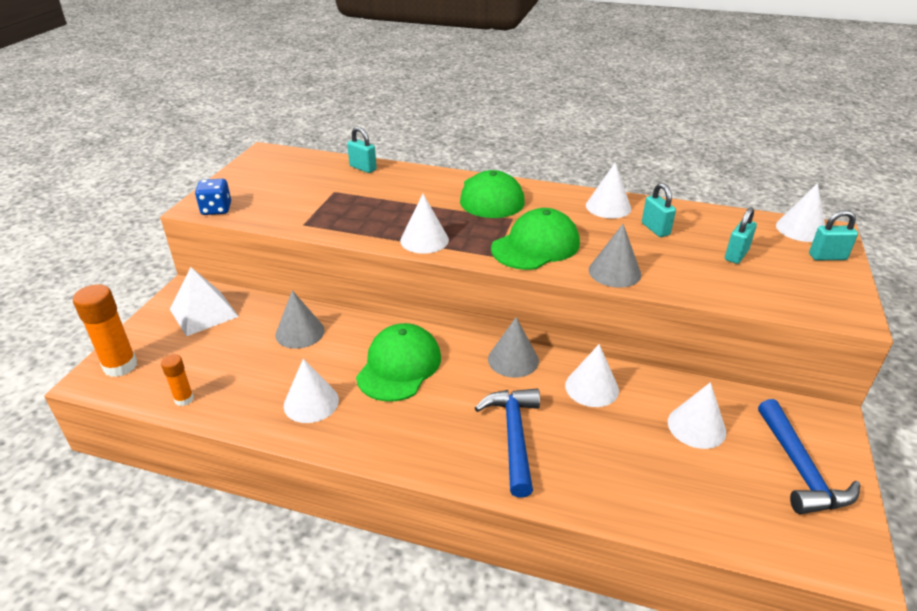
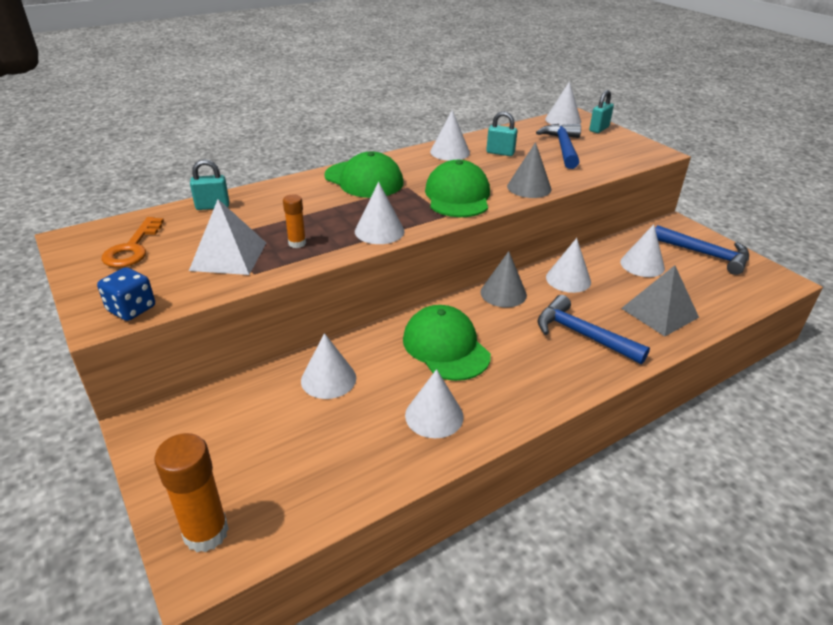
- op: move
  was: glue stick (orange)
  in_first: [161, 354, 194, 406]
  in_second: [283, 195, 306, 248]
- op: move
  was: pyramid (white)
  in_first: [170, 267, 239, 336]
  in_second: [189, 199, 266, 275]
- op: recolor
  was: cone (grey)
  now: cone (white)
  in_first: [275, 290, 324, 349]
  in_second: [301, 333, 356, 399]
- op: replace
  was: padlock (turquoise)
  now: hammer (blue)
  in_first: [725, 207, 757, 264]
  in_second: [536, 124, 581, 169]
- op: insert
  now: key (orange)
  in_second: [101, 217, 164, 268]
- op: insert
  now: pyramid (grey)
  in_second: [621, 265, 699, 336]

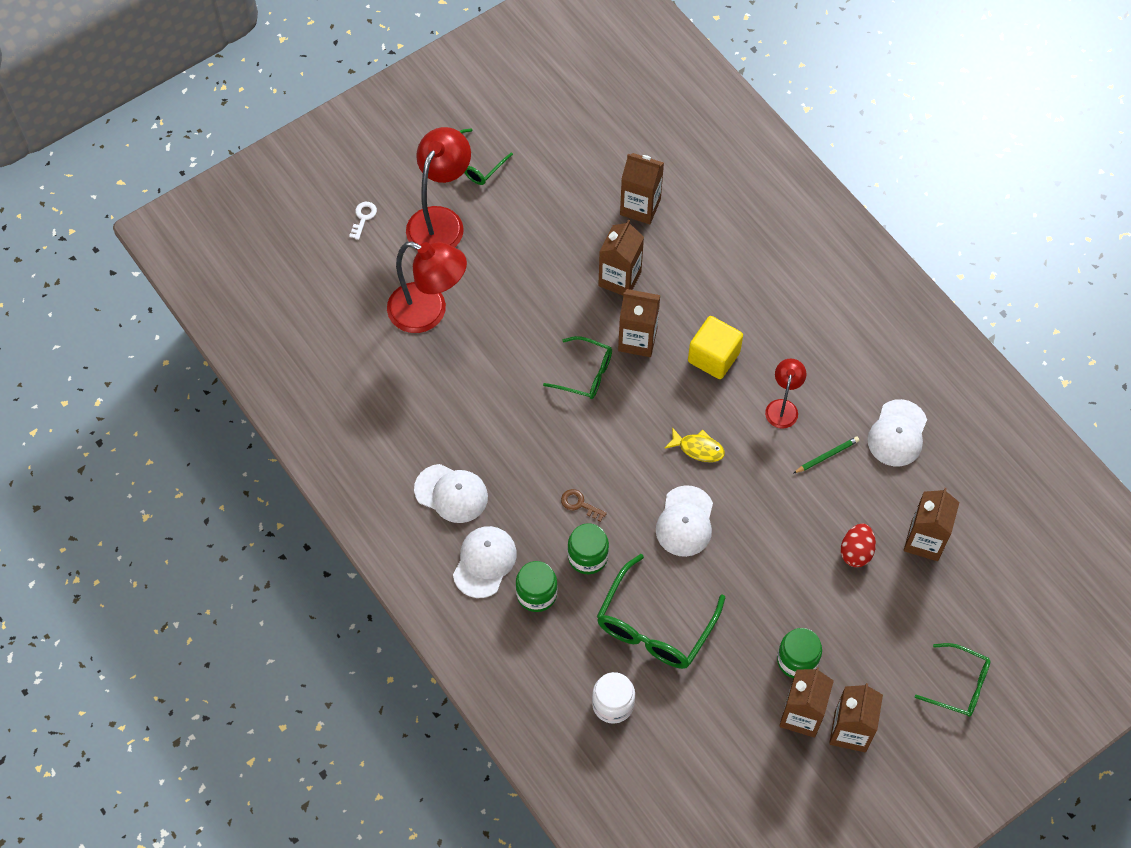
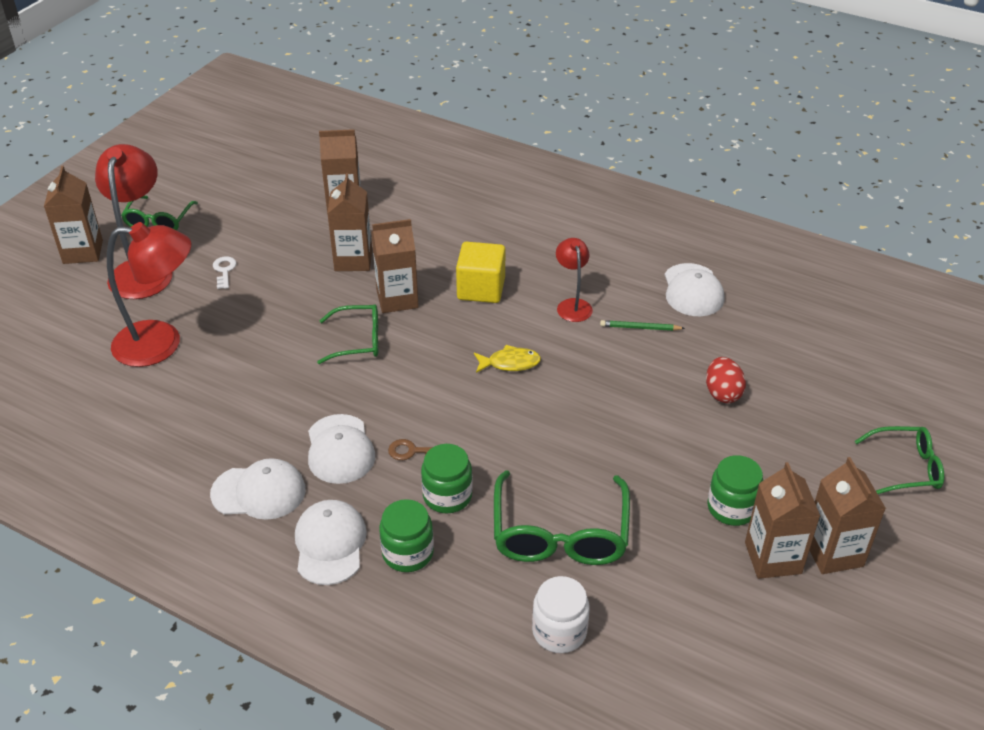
- op: move
  was: key (white)
  in_first: [349, 202, 377, 240]
  in_second: [213, 256, 236, 289]
- op: move
  was: cap (white)
  in_first: [656, 485, 713, 557]
  in_second: [308, 414, 375, 484]
- op: rotate
  was: pencil (green)
  in_first: [793, 436, 859, 474]
  in_second: [600, 320, 685, 331]
  clockwise: -120
- op: move
  was: carton (brown)
  in_first: [904, 488, 960, 561]
  in_second: [44, 166, 103, 264]

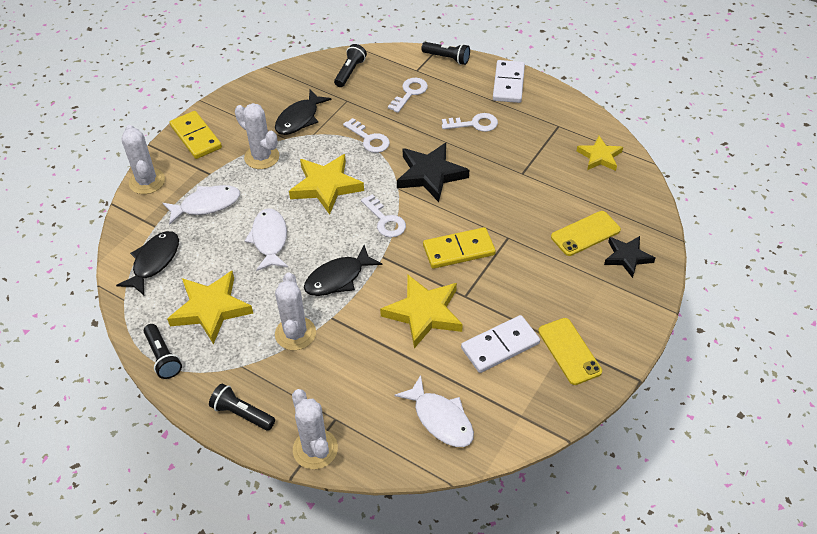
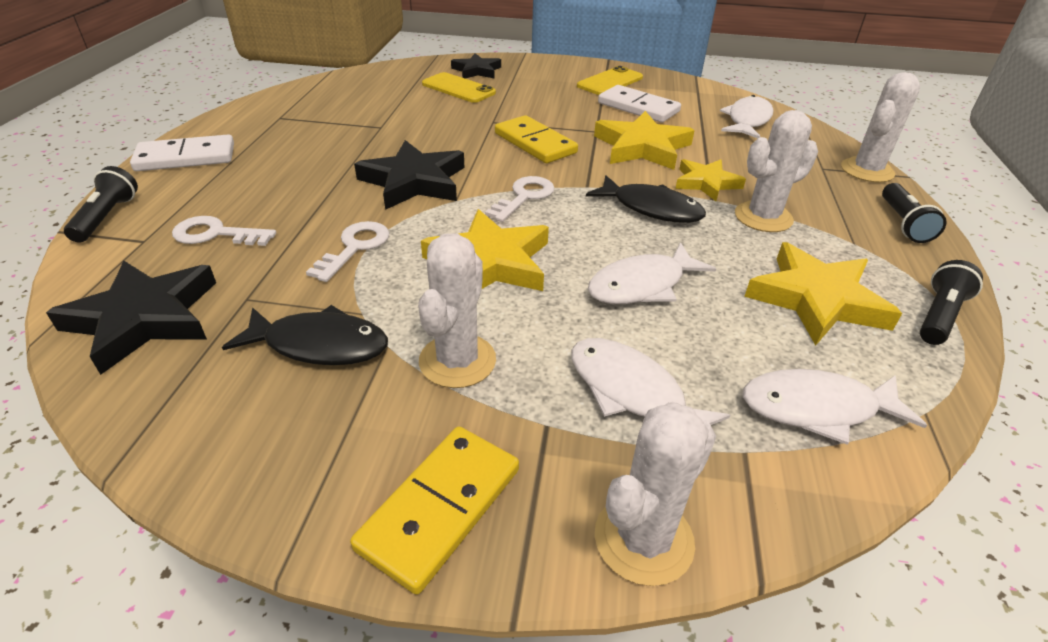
- op: recolor
  was: fish (black)
  now: fish (white)
  in_first: [116, 231, 179, 295]
  in_second: [743, 369, 927, 445]
- op: replace
  was: flashlight (black)
  now: star (black)
  in_first: [334, 44, 367, 87]
  in_second: [46, 260, 216, 375]
- op: delete
  was: key (white)
  in_first: [442, 113, 498, 132]
- op: move
  was: star (yellow)
  in_first: [577, 136, 623, 171]
  in_second: [675, 159, 746, 201]

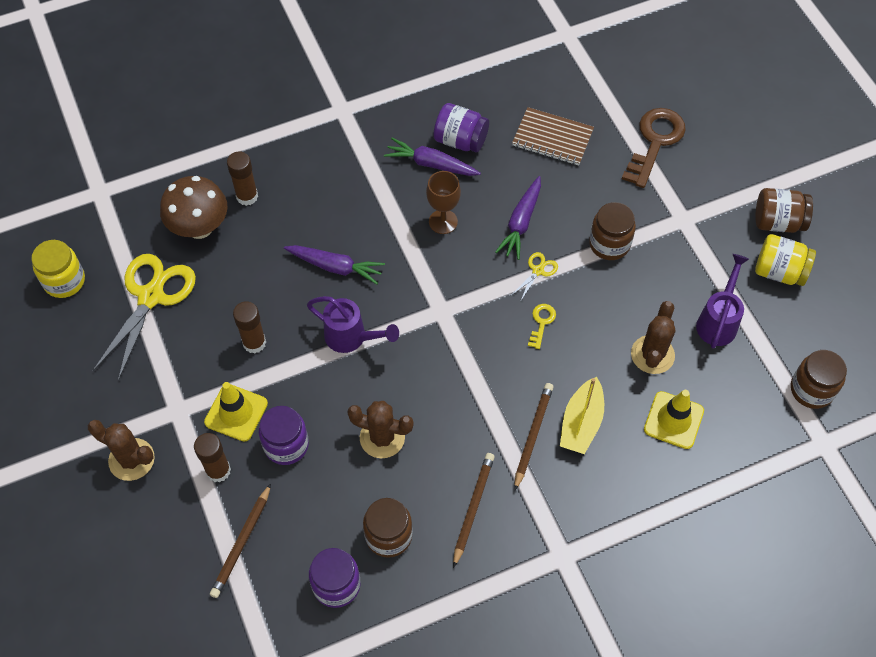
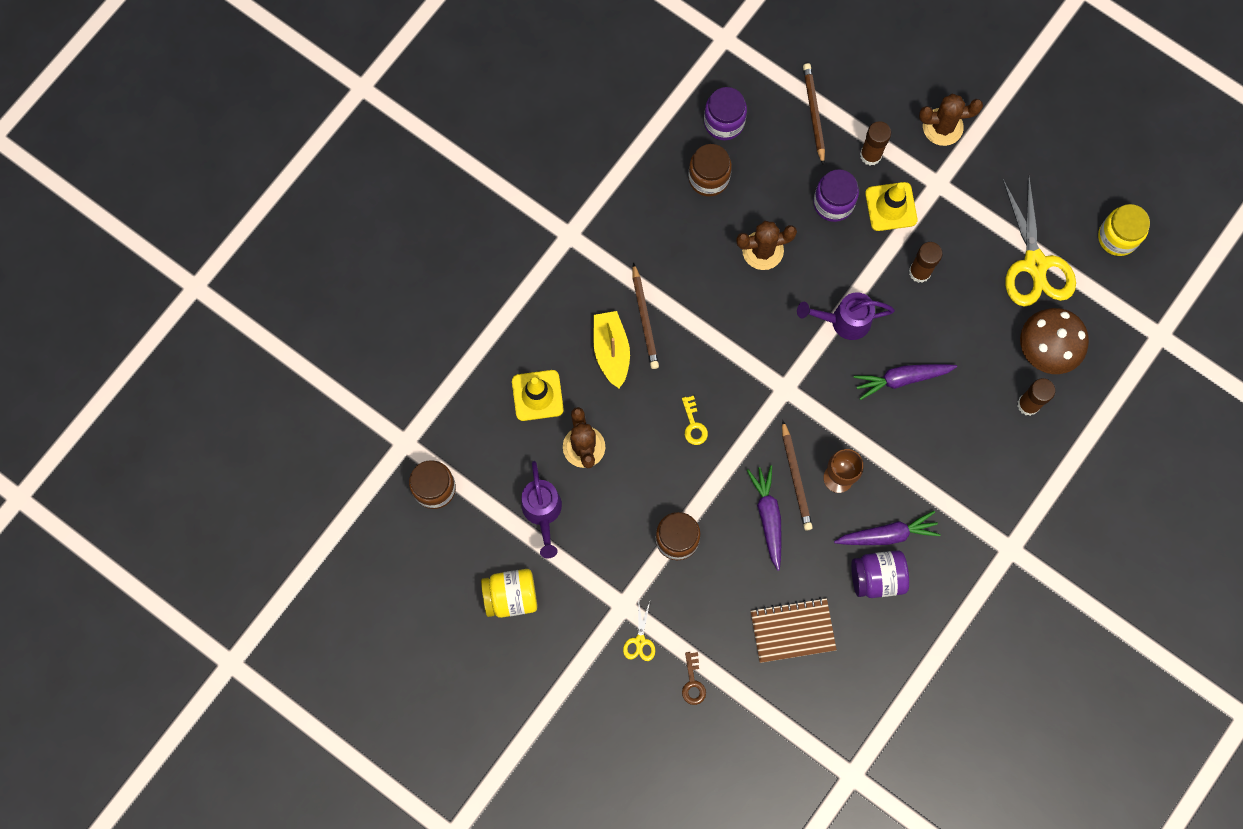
- op: move
  was: pencil (brown)
  in_first: [453, 453, 495, 568]
  in_second: [782, 420, 813, 531]
- op: move
  was: scissors (yellow)
  in_first: [512, 252, 558, 302]
  in_second: [623, 600, 655, 661]
- op: resize
  was: key (brown)
  in_first: [622, 108, 686, 188]
  in_second: [682, 652, 706, 705]
  ratio: 0.47
- op: delete
  was: jar (brown)
  in_first: [755, 188, 813, 233]

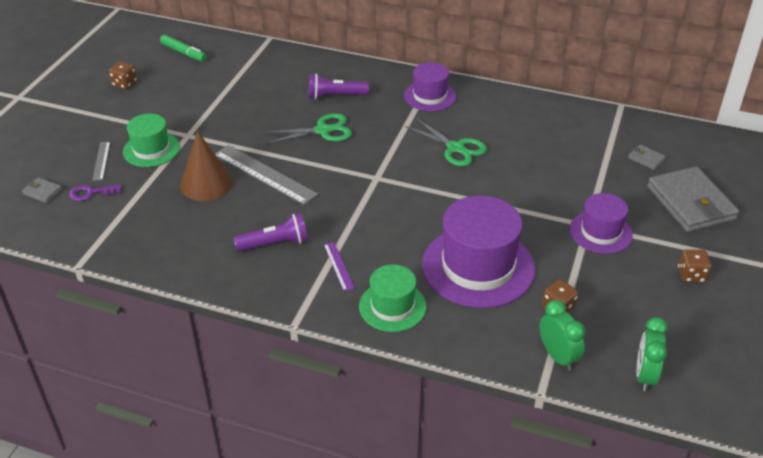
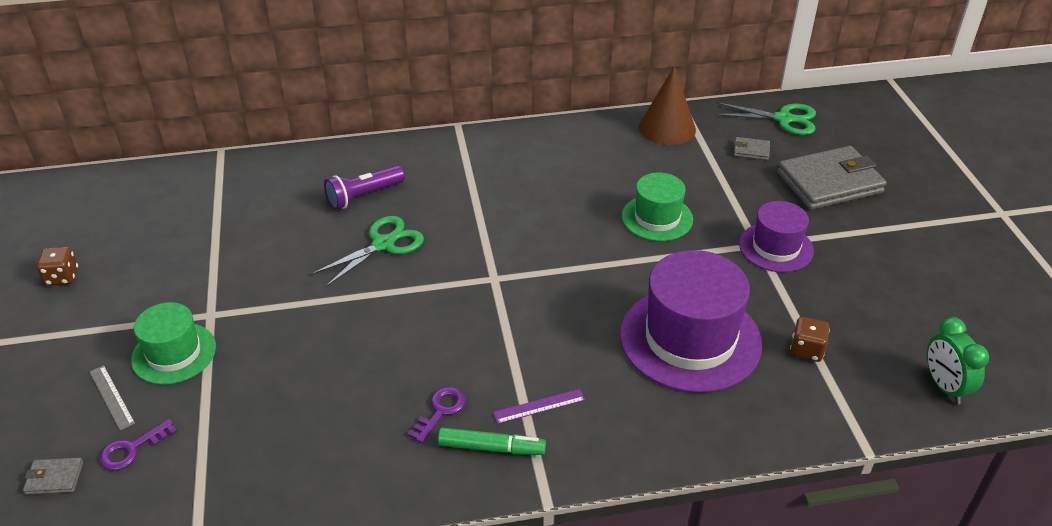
- op: move
  was: marker (green)
  in_first: [160, 35, 207, 62]
  in_second: [438, 427, 546, 455]
- op: move
  was: cone (brown)
  in_first: [180, 131, 233, 201]
  in_second: [639, 66, 696, 145]
- op: delete
  was: ruler (grey)
  in_first: [215, 145, 318, 205]
- op: replace
  was: flashlight (purple)
  now: key (purple)
  in_first: [233, 213, 308, 252]
  in_second: [408, 387, 466, 443]
- op: rotate
  was: ruler (purple)
  in_first: [324, 242, 355, 291]
  in_second: [493, 389, 585, 424]
  clockwise: -60
- op: move
  was: hat (green)
  in_first: [359, 264, 427, 332]
  in_second: [622, 173, 693, 241]
- op: delete
  was: hat (purple)
  in_first: [404, 62, 456, 111]
- op: move
  was: scissors (green)
  in_first: [405, 118, 487, 167]
  in_second: [714, 102, 816, 135]
- op: delete
  was: clock (green)
  in_first: [539, 300, 586, 371]
- op: rotate
  was: wallet (grey)
  in_first: [647, 166, 739, 232]
  in_second: [777, 146, 887, 210]
  clockwise: -60
- op: delete
  was: dice (brown)
  in_first: [678, 249, 712, 283]

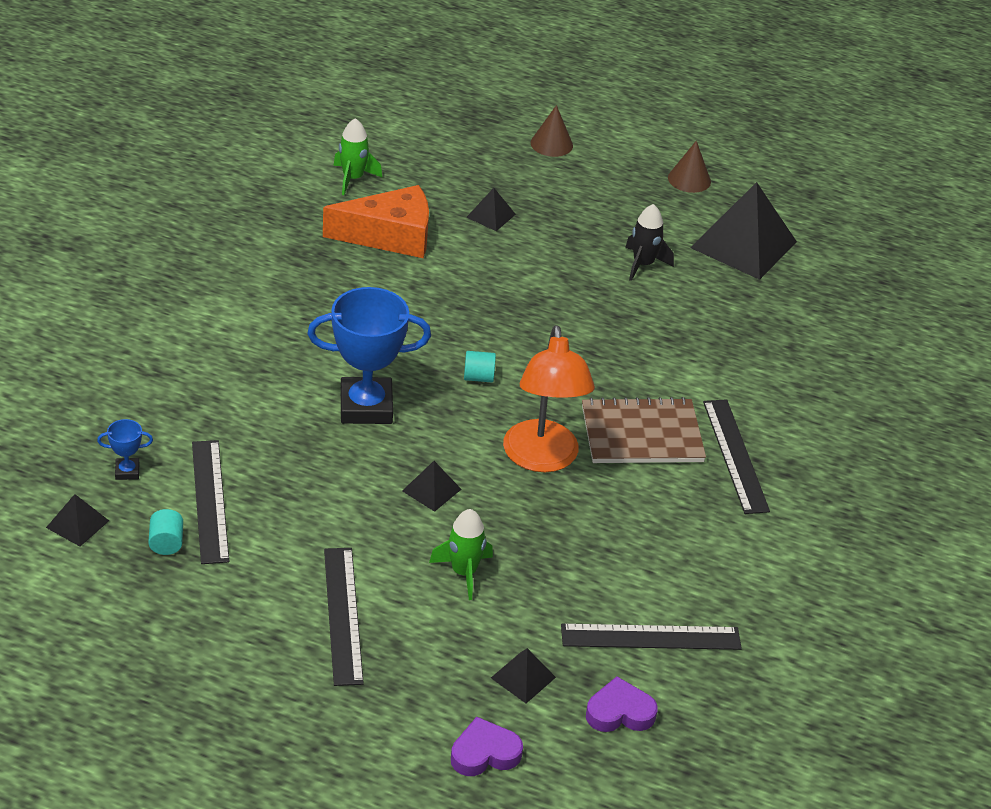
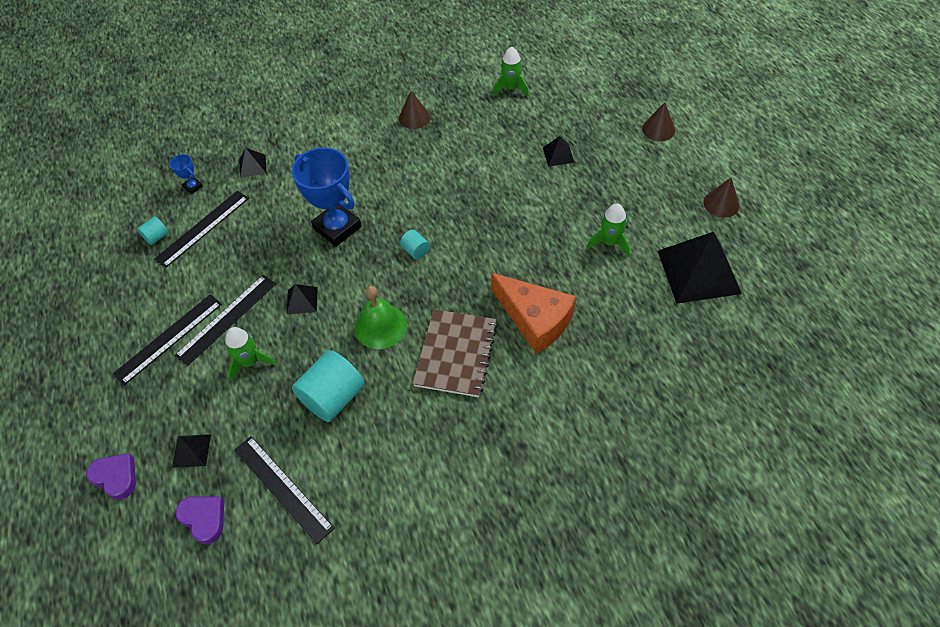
- op: move
  was: pyramid (black)
  in_first: [46, 494, 109, 546]
  in_second: [239, 148, 266, 178]
- op: move
  was: cheese (orange)
  in_first: [323, 185, 429, 258]
  in_second: [491, 273, 576, 354]
- op: replace
  was: lamp (orange)
  now: bell (green)
  in_first: [503, 325, 595, 472]
  in_second: [354, 286, 407, 349]
- op: rotate
  was: notebook (brown)
  in_first: [582, 397, 706, 463]
  in_second: [413, 309, 498, 397]
  clockwise: 60
- op: recolor
  was: rocket (black)
  now: rocket (green)
  in_first: [625, 204, 674, 281]
  in_second: [587, 203, 630, 257]
- op: move
  was: ruler (black)
  in_first: [703, 399, 770, 514]
  in_second: [175, 275, 276, 366]
- op: insert
  now: cylinder (turquoise)
  in_second: [292, 350, 365, 422]
- op: insert
  now: cone (brown)
  in_second: [399, 91, 430, 129]

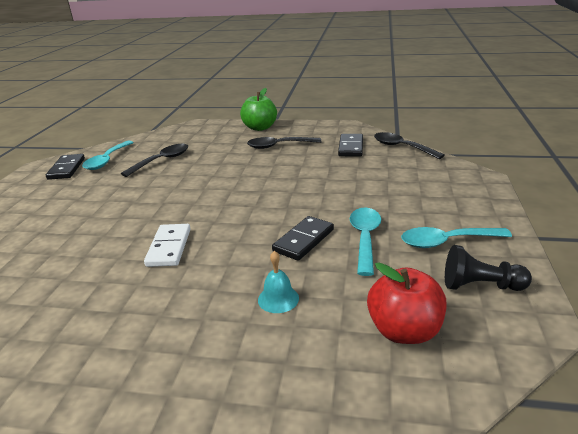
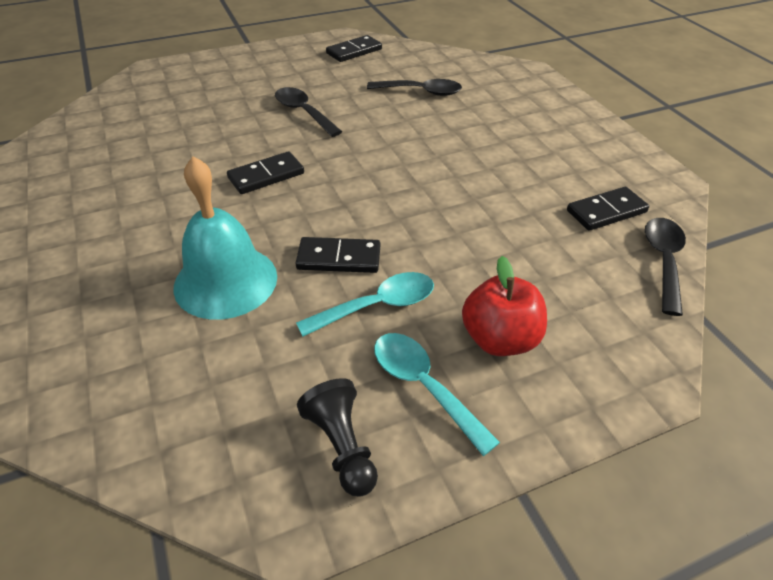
- op: delete
  was: spoon (turquoise)
  in_first: [82, 141, 134, 170]
- op: recolor
  was: domino (white)
  now: domino (black)
  in_first: [144, 224, 190, 267]
  in_second: [227, 151, 304, 194]
- op: delete
  was: apple (green)
  in_first: [240, 88, 277, 131]
- op: move
  was: spoon (black)
  in_first: [247, 137, 321, 149]
  in_second: [275, 87, 342, 137]
- op: resize
  was: bell (turquoise)
  in_first: [258, 251, 299, 313]
  in_second: [174, 156, 277, 320]
  ratio: 2.26
- op: move
  was: apple (red)
  in_first: [367, 263, 447, 344]
  in_second: [462, 256, 547, 356]

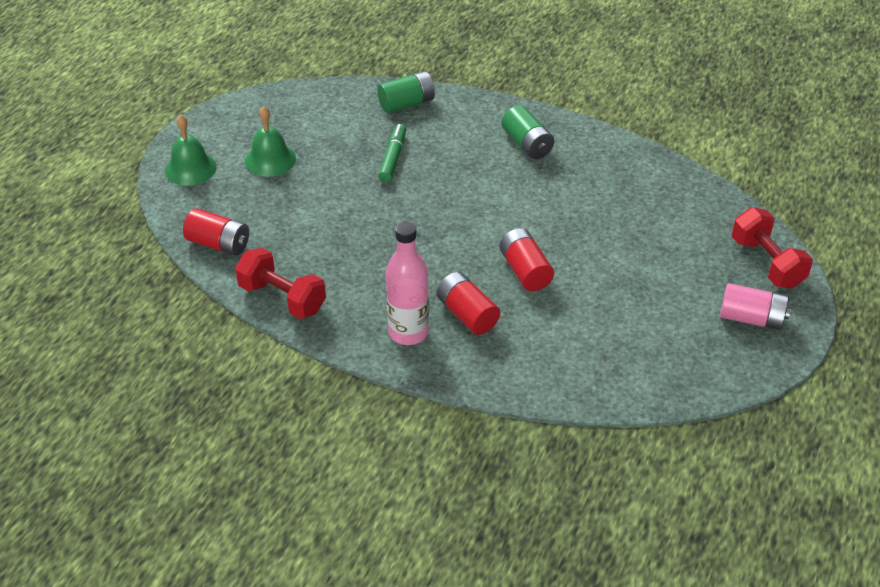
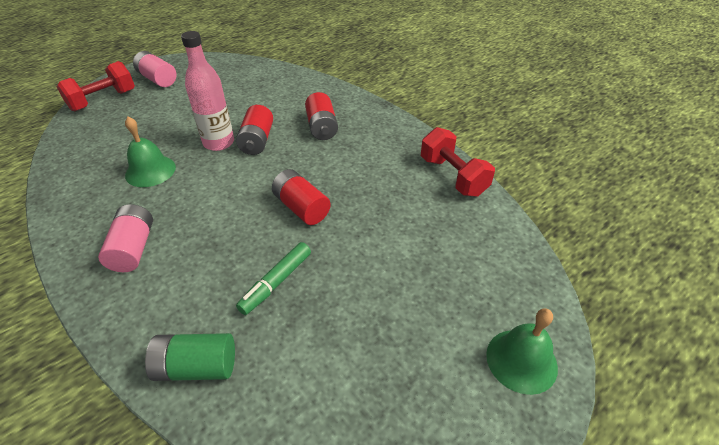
- op: move
  was: battery (red)
  in_first: [183, 208, 249, 256]
  in_second: [272, 169, 331, 225]
- op: move
  was: bell (green)
  in_first: [245, 106, 296, 177]
  in_second: [125, 117, 176, 187]
- op: move
  was: bottle (pink)
  in_first: [386, 222, 429, 345]
  in_second: [181, 31, 234, 151]
- op: recolor
  was: battery (green)
  now: battery (pink)
  in_first: [502, 105, 555, 159]
  in_second: [98, 204, 153, 272]
- op: rotate
  was: dumbbell (red)
  in_first: [732, 207, 813, 289]
  in_second: [57, 61, 135, 111]
  clockwise: 45

